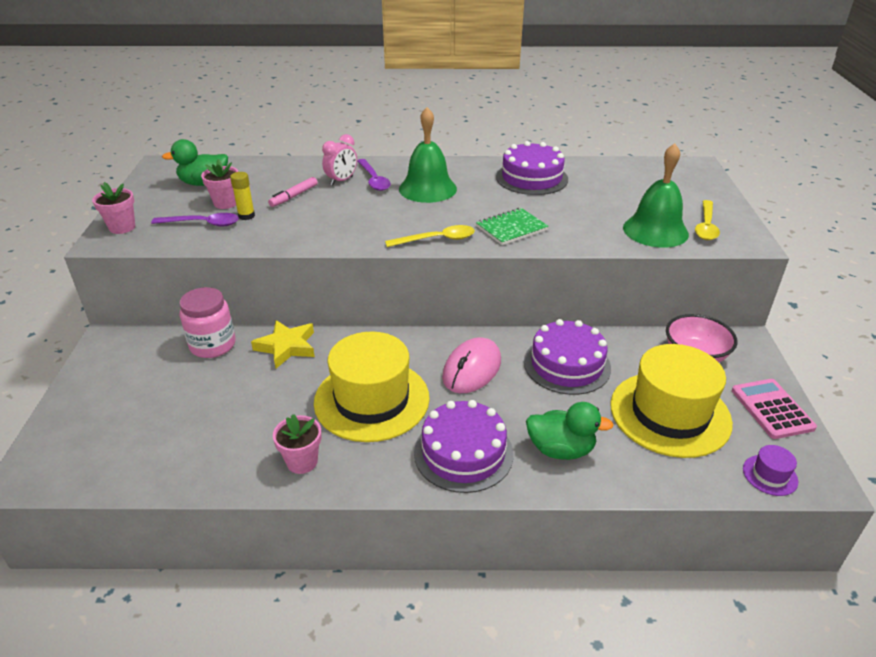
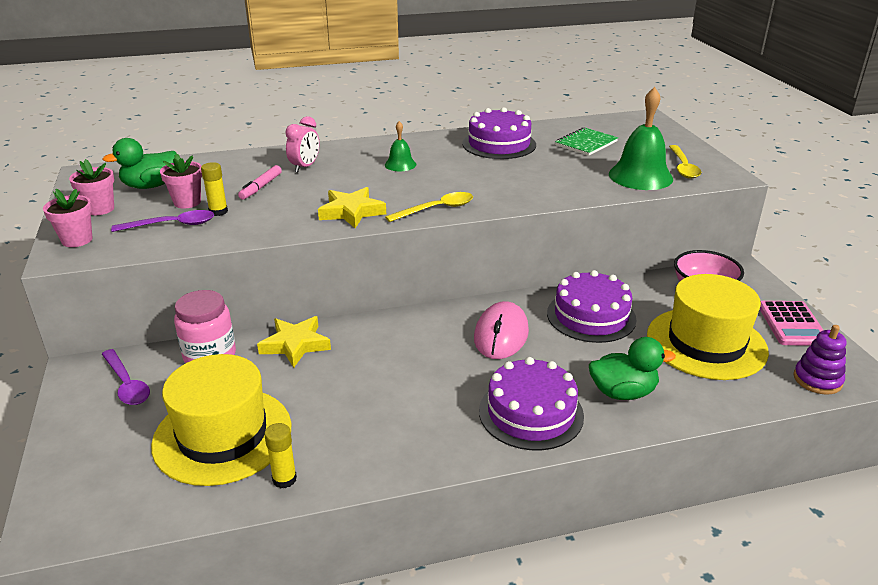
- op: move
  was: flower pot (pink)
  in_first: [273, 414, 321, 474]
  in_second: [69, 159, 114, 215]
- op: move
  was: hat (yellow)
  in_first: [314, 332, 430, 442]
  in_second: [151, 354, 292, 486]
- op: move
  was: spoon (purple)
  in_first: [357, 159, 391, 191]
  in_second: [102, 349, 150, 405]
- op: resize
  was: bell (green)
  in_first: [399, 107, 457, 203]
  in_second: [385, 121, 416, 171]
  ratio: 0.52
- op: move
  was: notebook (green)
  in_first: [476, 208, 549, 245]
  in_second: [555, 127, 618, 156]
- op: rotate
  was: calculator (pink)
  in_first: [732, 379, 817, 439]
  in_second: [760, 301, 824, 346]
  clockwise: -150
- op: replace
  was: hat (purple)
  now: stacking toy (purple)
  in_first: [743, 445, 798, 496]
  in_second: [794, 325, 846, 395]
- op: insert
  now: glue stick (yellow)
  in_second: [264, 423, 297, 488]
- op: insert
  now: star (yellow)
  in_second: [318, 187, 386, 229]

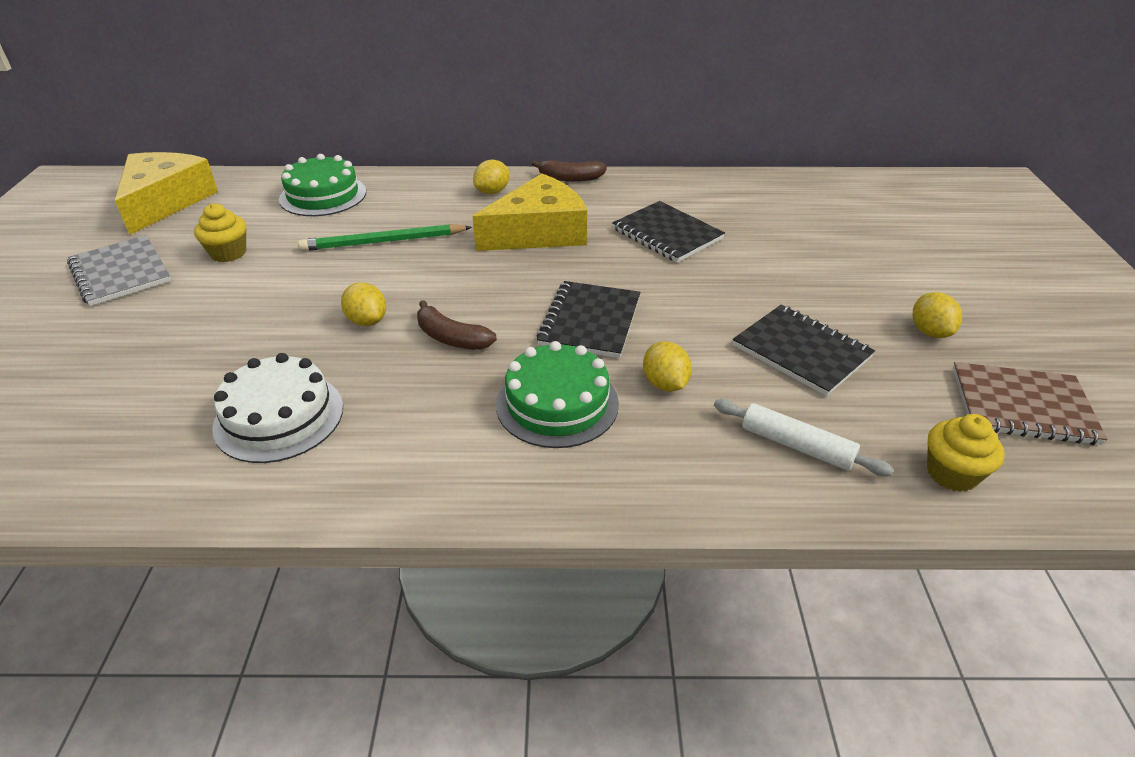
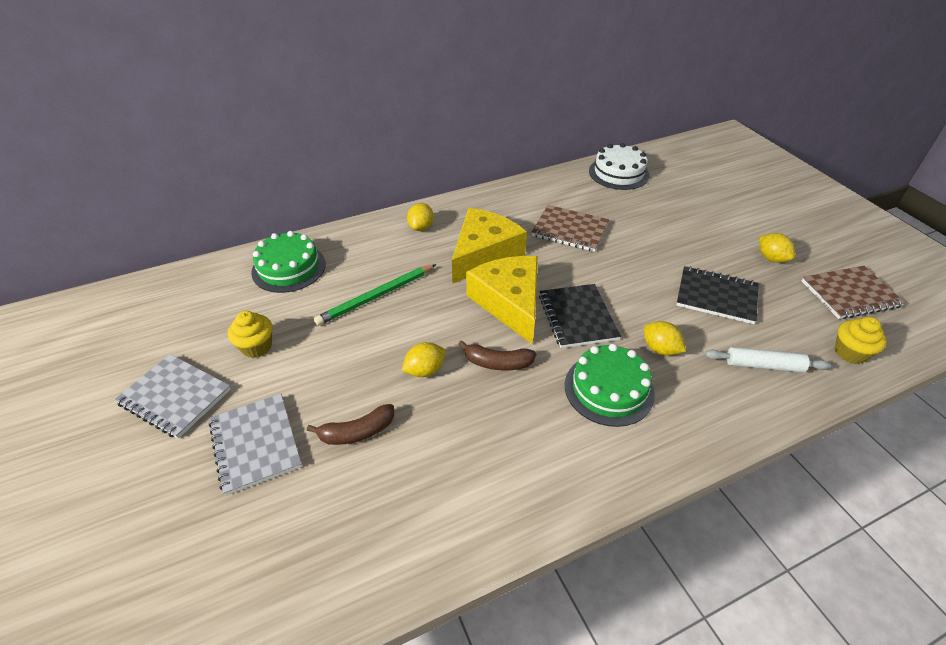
- op: move
  was: cheese (yellow)
  in_first: [115, 152, 218, 235]
  in_second: [466, 256, 538, 344]
- op: move
  was: cake (white)
  in_first: [212, 353, 343, 463]
  in_second: [589, 143, 650, 190]
- op: rotate
  was: lemon (yellow)
  in_first: [341, 282, 386, 326]
  in_second: [401, 342, 445, 377]
  clockwise: -60
- op: move
  was: banana (brown)
  in_first: [532, 160, 607, 182]
  in_second: [307, 404, 394, 445]
- op: recolor
  was: notebook (black)
  now: notebook (brown)
  in_first: [612, 201, 725, 262]
  in_second: [532, 205, 609, 252]
- op: insert
  now: notebook (grey)
  in_second: [209, 394, 302, 496]

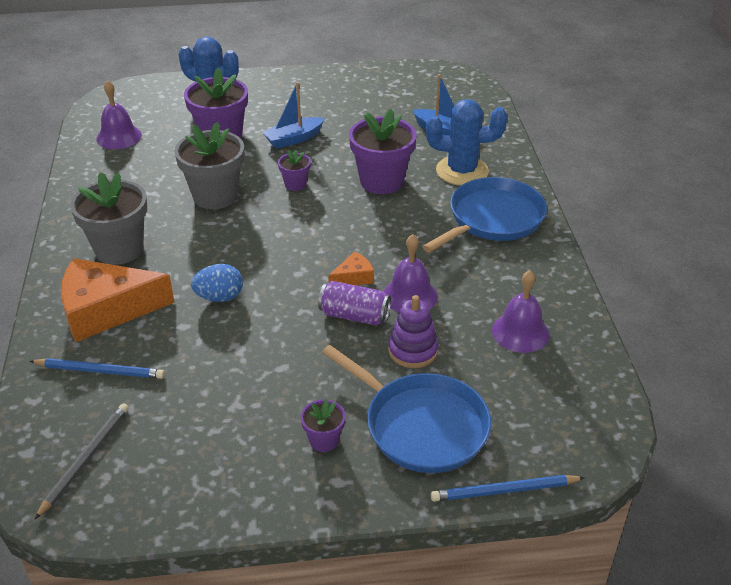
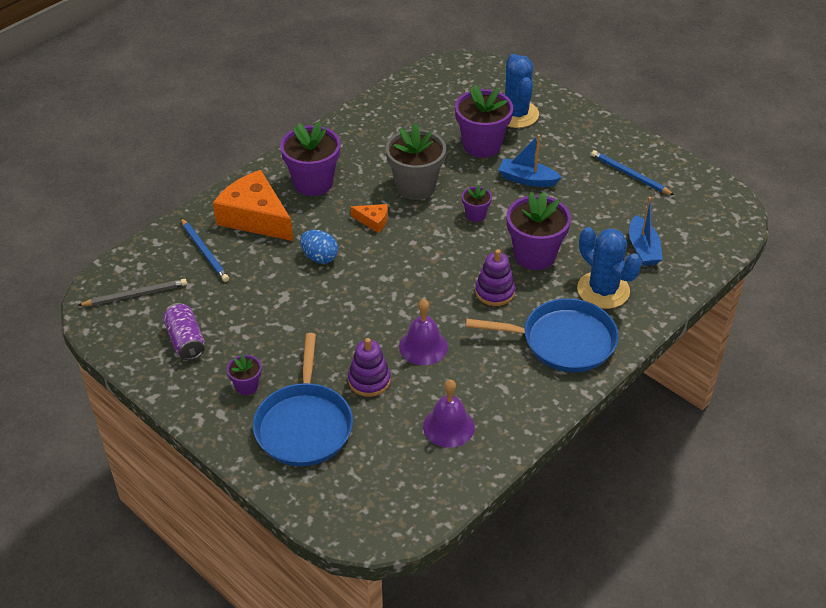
- op: recolor
  was: flower pot (grey)
  now: flower pot (purple)
  in_first: [70, 172, 147, 265]
  in_second: [280, 121, 341, 196]
- op: delete
  was: bell (purple)
  in_first: [96, 80, 142, 149]
- op: move
  was: can (purple)
  in_first: [318, 281, 391, 325]
  in_second: [163, 303, 205, 360]
- op: move
  was: cheese (orange)
  in_first: [328, 251, 374, 285]
  in_second: [351, 204, 388, 233]
- op: move
  was: pencil (blue)
  in_first: [431, 475, 585, 502]
  in_second: [591, 150, 674, 195]
- op: insert
  now: stacking toy (purple)
  in_second: [475, 249, 515, 306]

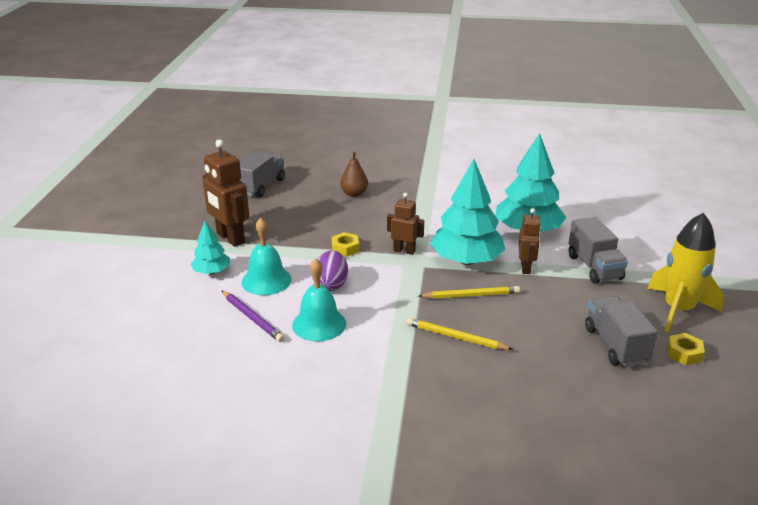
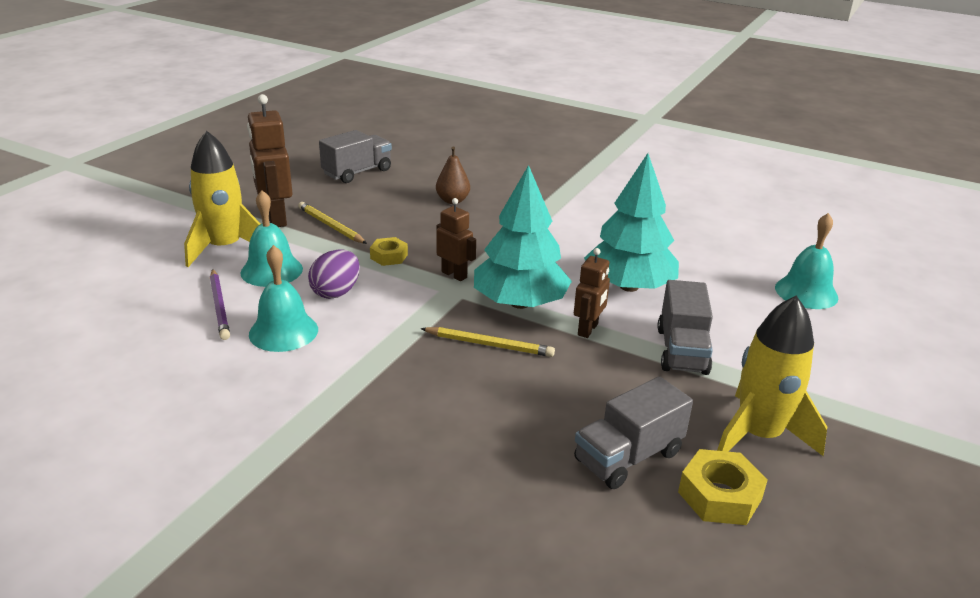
- op: replace
  was: tree (turquoise)
  now: rocket (yellow)
  in_first: [191, 221, 230, 274]
  in_second: [184, 131, 260, 267]
- op: move
  was: pencil (yellow)
  in_first: [406, 317, 514, 350]
  in_second: [298, 202, 367, 244]
- op: rotate
  was: truck (grey)
  in_first: [585, 296, 658, 367]
  in_second: [574, 376, 693, 489]
  clockwise: -135
- op: resize
  was: nut (yellow)
  in_first: [667, 333, 705, 365]
  in_second: [678, 449, 767, 525]
  ratio: 1.5
- op: insert
  now: bell (turquoise)
  in_second: [775, 213, 838, 309]

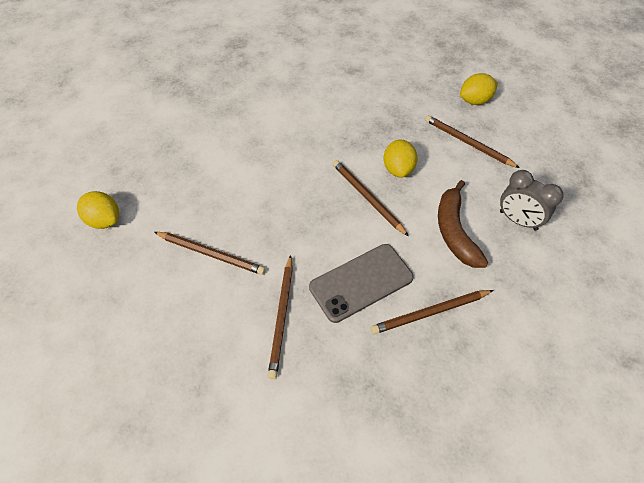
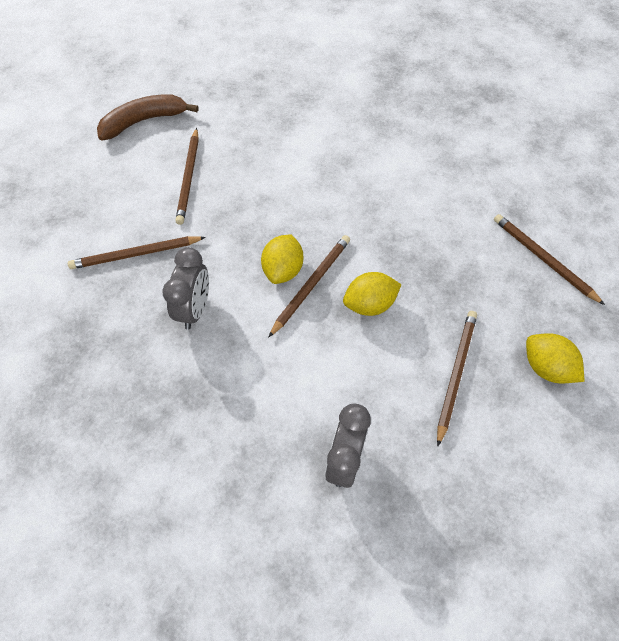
- op: move
  was: lemon (yellow)
  in_first: [77, 191, 119, 229]
  in_second: [261, 234, 303, 284]
- op: replace
  was: phone (grey)
  now: clock (grey)
  in_first: [309, 244, 414, 323]
  in_second: [163, 247, 209, 329]
- op: move
  was: pencil (brown)
  in_first: [371, 290, 494, 334]
  in_second: [494, 214, 605, 305]
- op: move
  was: banana (brown)
  in_first: [438, 180, 488, 268]
  in_second: [97, 94, 198, 140]

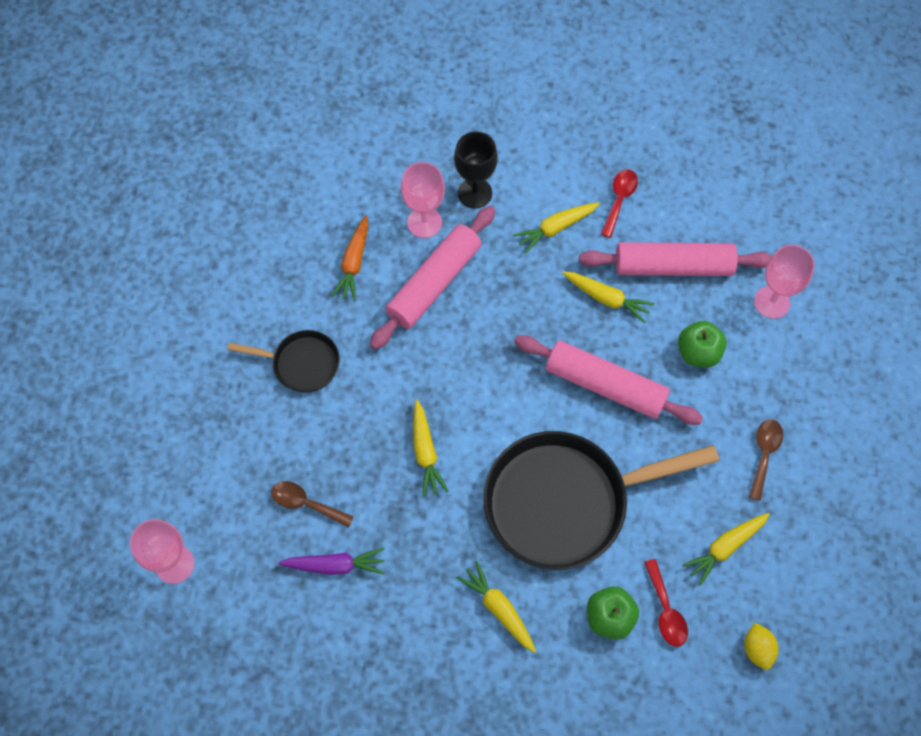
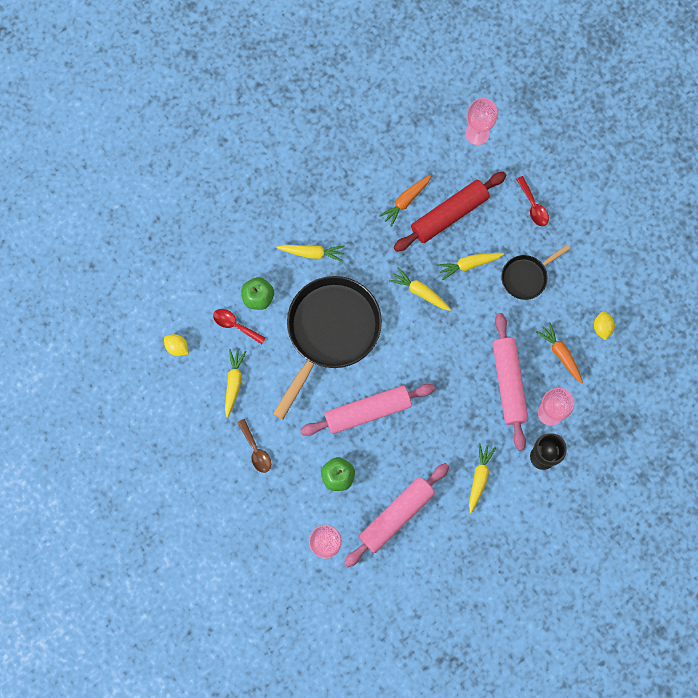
- op: replace
  was: spoon (brown)
  now: rolling pin (red)
  in_first: [271, 481, 354, 527]
  in_second: [394, 171, 507, 252]
- op: recolor
  was: carrot (purple)
  now: carrot (orange)
  in_first: [278, 548, 385, 575]
  in_second: [379, 175, 431, 227]
- op: move
  was: carrot (yellow)
  in_first: [562, 272, 655, 323]
  in_second: [437, 253, 504, 280]
- op: move
  was: spoon (red)
  in_first: [601, 169, 638, 238]
  in_second: [516, 176, 549, 226]
- op: insert
  now: lemon (yellow)
  in_second: [594, 311, 615, 341]

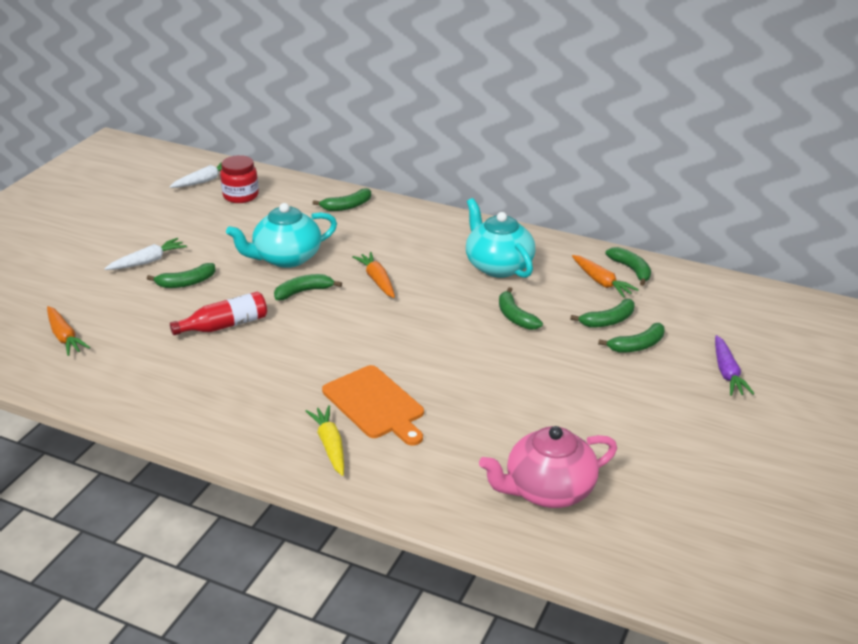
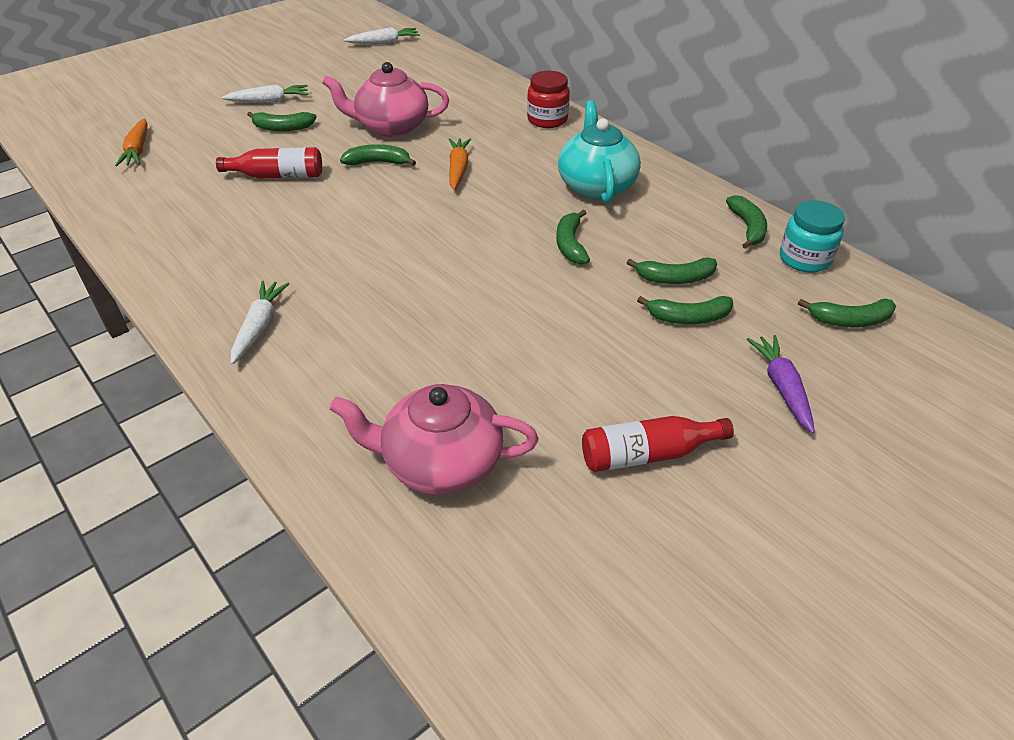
- op: move
  was: jar (red)
  in_first: [220, 155, 259, 203]
  in_second: [527, 71, 570, 128]
- op: recolor
  was: teapot (turquoise)
  now: teapot (pink)
  in_first: [226, 203, 337, 268]
  in_second: [322, 62, 449, 137]
- op: recolor
  was: carrot (yellow)
  now: carrot (white)
  in_first: [306, 405, 344, 476]
  in_second: [231, 281, 289, 364]
- op: move
  was: banana (green)
  in_first: [312, 188, 371, 211]
  in_second: [798, 299, 896, 327]
- op: delete
  was: cutting board (orange)
  in_first: [322, 365, 424, 446]
- op: delete
  was: carrot (orange)
  in_first: [572, 255, 639, 298]
- op: rotate
  was: carrot (purple)
  in_first: [715, 335, 754, 396]
  in_second: [747, 335, 815, 433]
  clockwise: 150
- op: insert
  now: bottle (red)
  in_second: [582, 416, 734, 472]
- op: insert
  now: jar (turquoise)
  in_second: [780, 200, 845, 273]

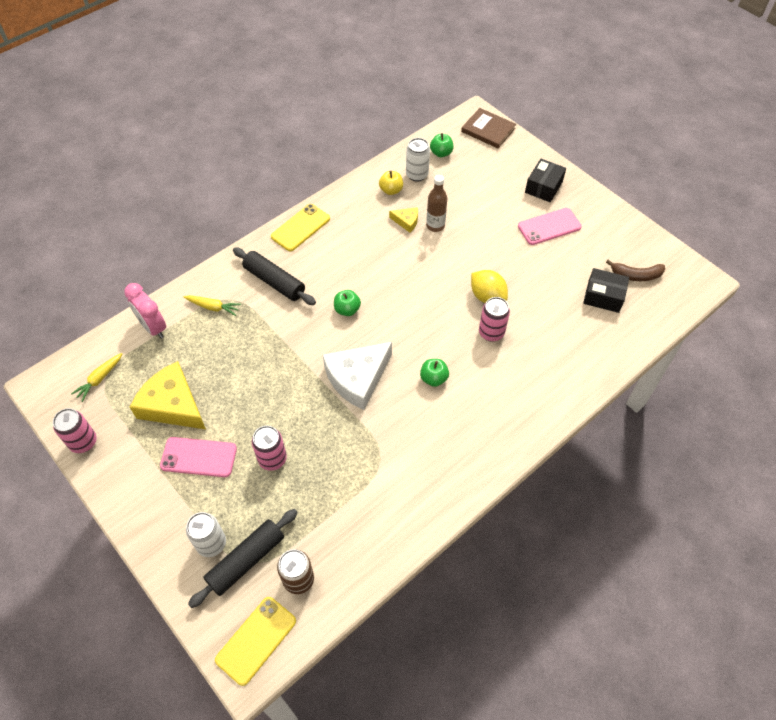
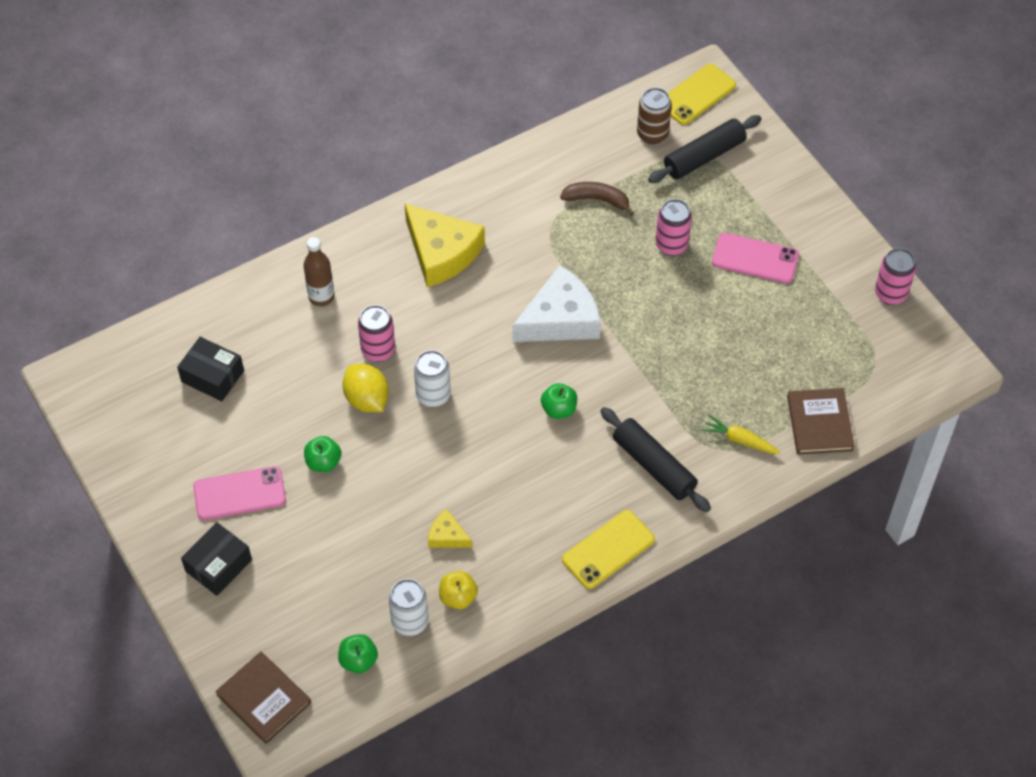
- op: delete
  was: carrot (yellow)
  in_first: [71, 353, 123, 402]
- op: replace
  was: clock (pink)
  now: book (brown)
  in_first: [124, 283, 166, 339]
  in_second: [787, 388, 855, 455]
- op: move
  was: cheese (yellow)
  in_first: [130, 361, 206, 429]
  in_second: [404, 203, 485, 287]
- op: move
  was: can (white)
  in_first: [186, 512, 226, 557]
  in_second: [414, 350, 451, 407]
- op: move
  was: apple (green)
  in_first: [420, 359, 449, 387]
  in_second: [304, 436, 341, 472]
- op: move
  was: bottle (brown)
  in_first: [426, 175, 447, 232]
  in_second: [303, 237, 335, 306]
- op: move
  was: banana (brown)
  in_first: [606, 260, 665, 281]
  in_second: [560, 182, 634, 216]

